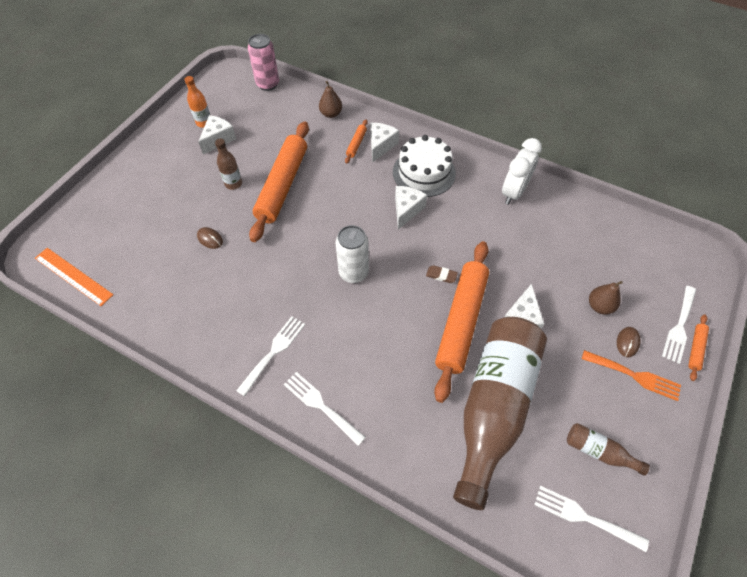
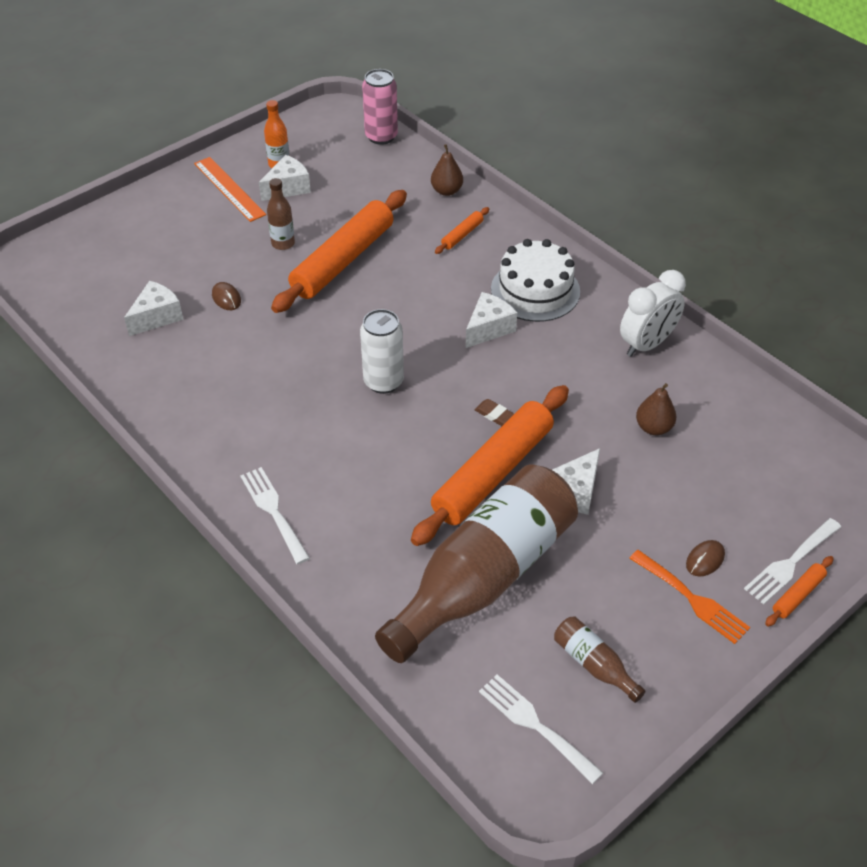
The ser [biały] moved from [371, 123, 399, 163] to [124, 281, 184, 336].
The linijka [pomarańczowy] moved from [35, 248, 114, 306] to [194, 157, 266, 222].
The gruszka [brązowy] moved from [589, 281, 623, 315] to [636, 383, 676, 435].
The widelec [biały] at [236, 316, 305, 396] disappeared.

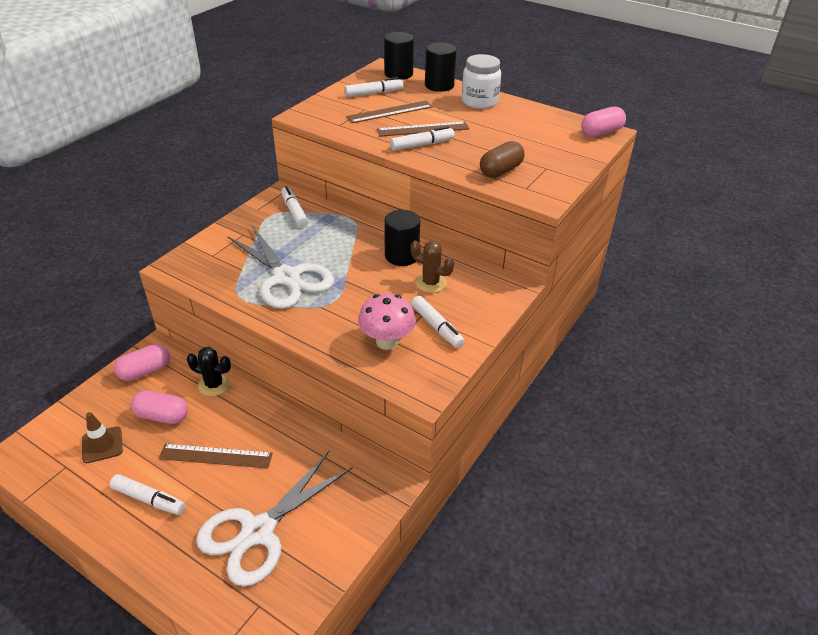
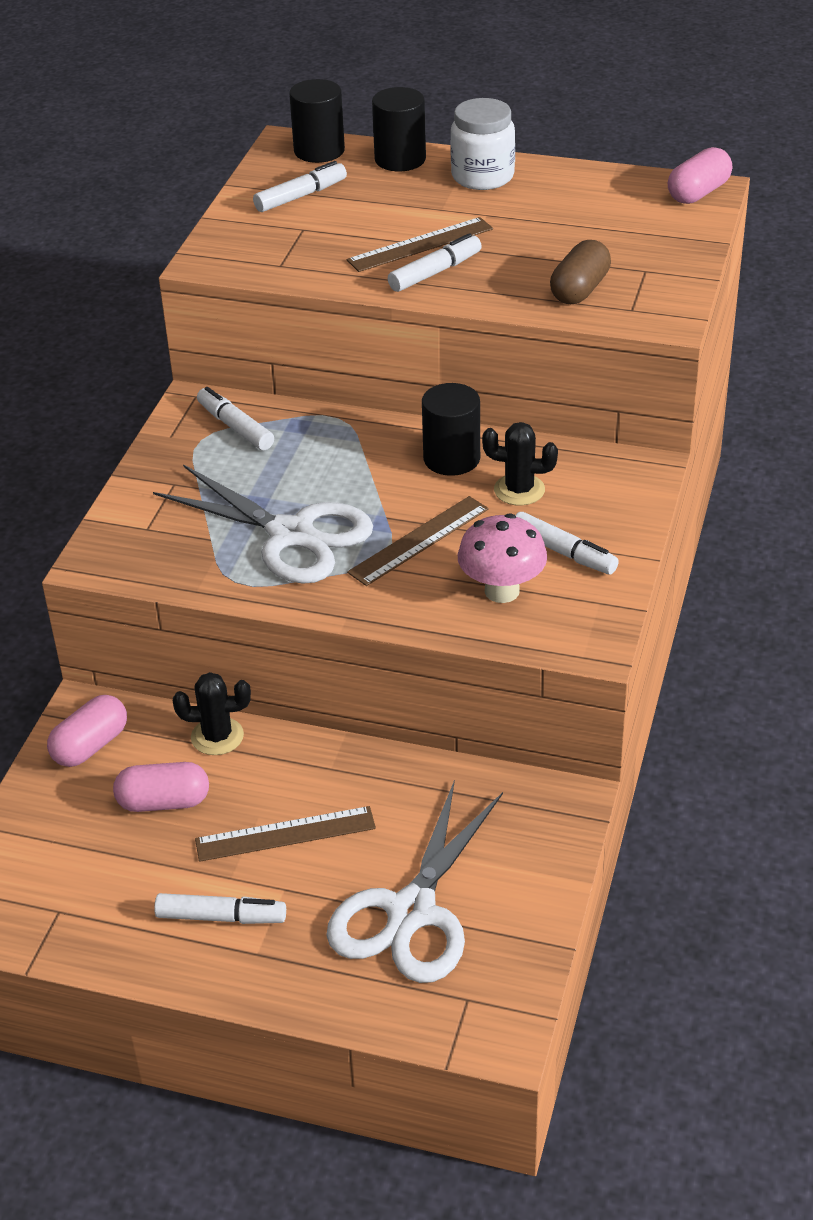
The linijka [brązowy] moved from [346, 101, 433, 123] to [347, 496, 489, 586].
The kaktus [brązowy] at [411, 241, 454, 293] became the kaktus [czarny] at [482, 422, 558, 505].
The pachołek [brązowy] at [82, 412, 123, 463] disappeared.

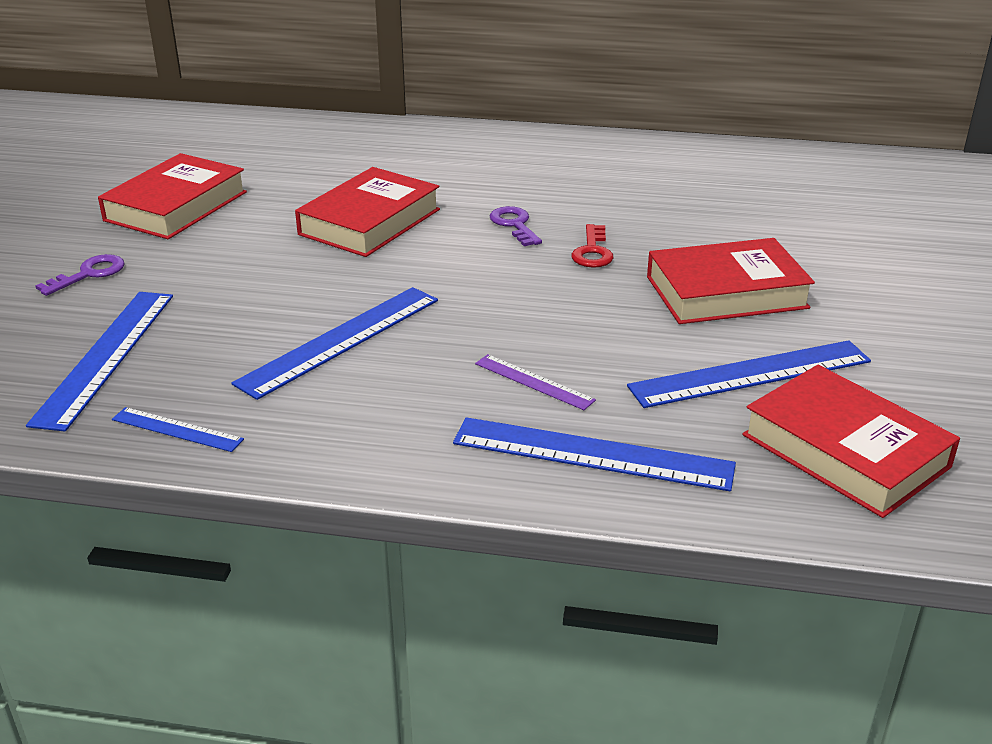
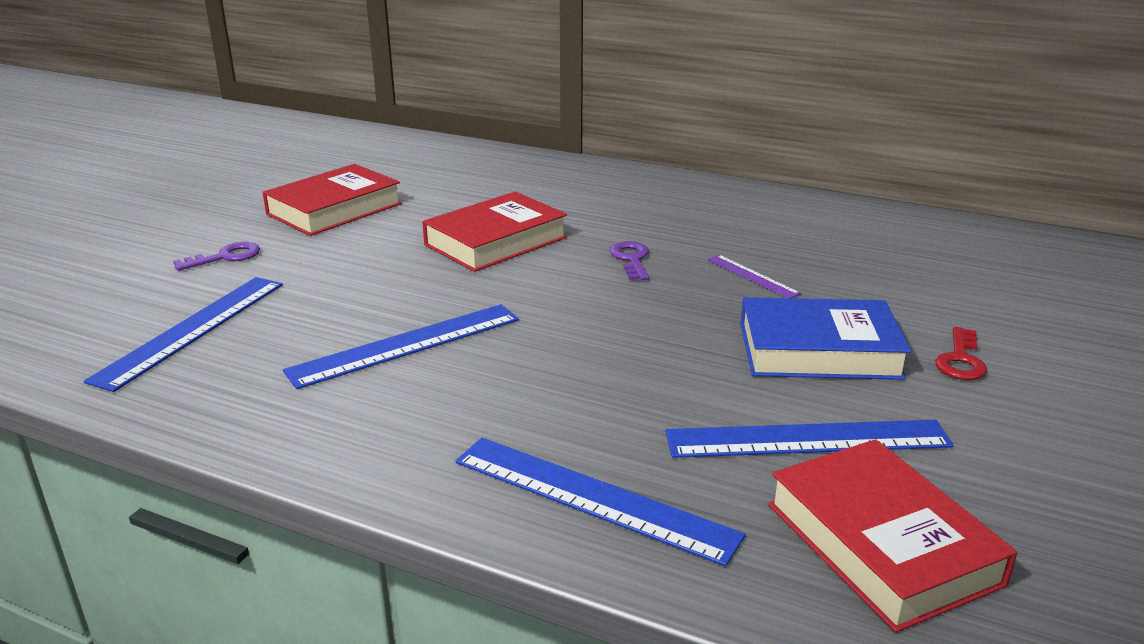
The klucz [czerwony] moved from [571, 224, 613, 268] to [935, 327, 987, 380].
The książka [czerwony] at [647, 238, 815, 324] became the książka [niebieski] at [741, 297, 911, 380].
The linijka [fioletowy] moved from [475, 354, 596, 410] to [707, 255, 801, 298].
The linijka [niebieski] at [112, 407, 244, 452] disappeared.

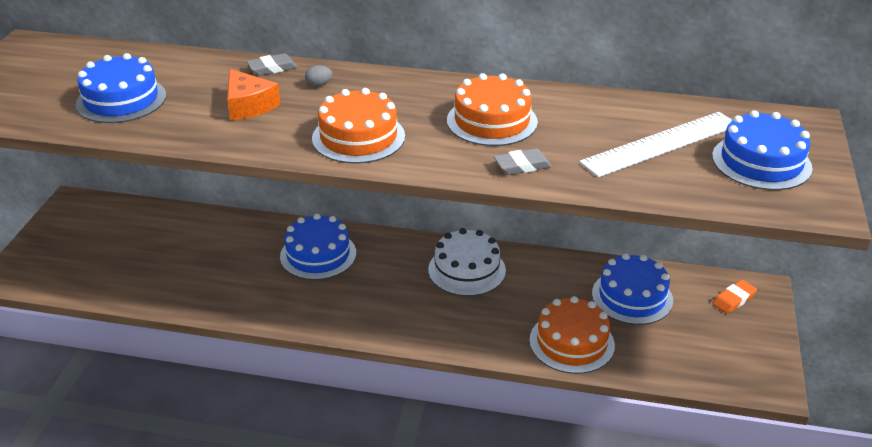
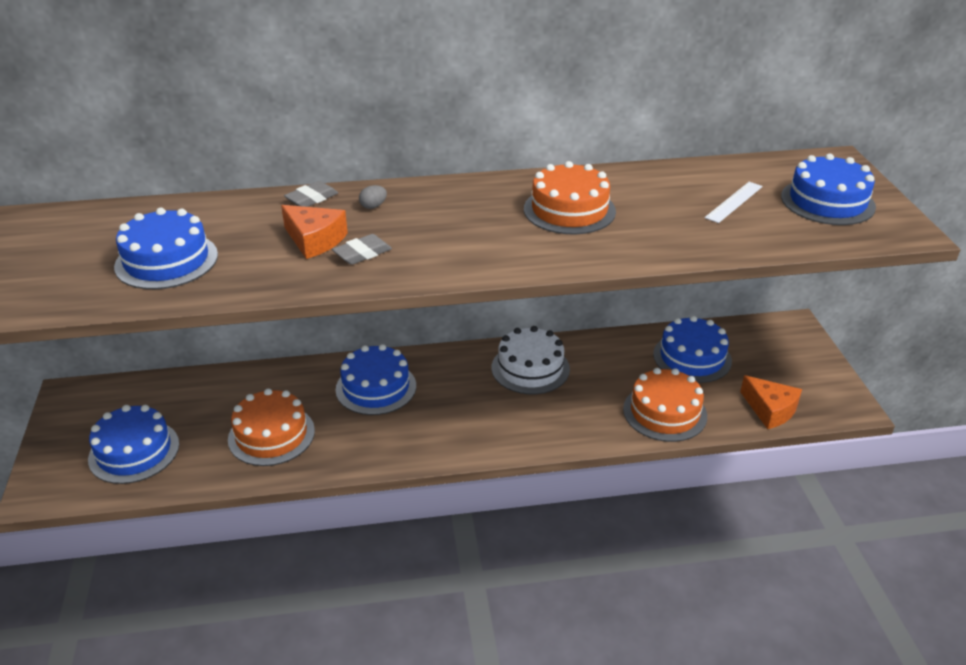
The tort [pomarańczowy] moved from [312, 88, 405, 164] to [228, 388, 315, 466].
The linijka [biały] at [579, 112, 732, 177] changed to 0.53 times the size.
The gumka do mazania [szary] moved from [494, 148, 552, 175] to [332, 234, 392, 265].
The gumka do mazania [pomarańczowy] at [712, 280, 757, 314] disappeared.
The ser [pomarańczowy] at [740, 375, 802, 429] appeared.
The tort [niebieski] at [88, 405, 179, 484] appeared.

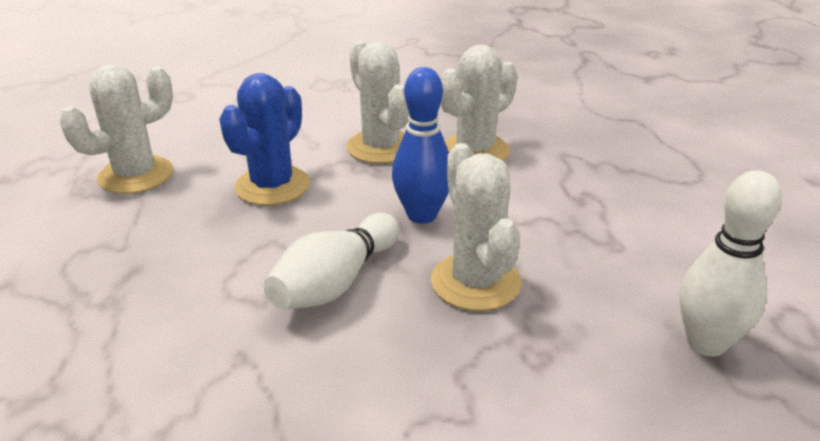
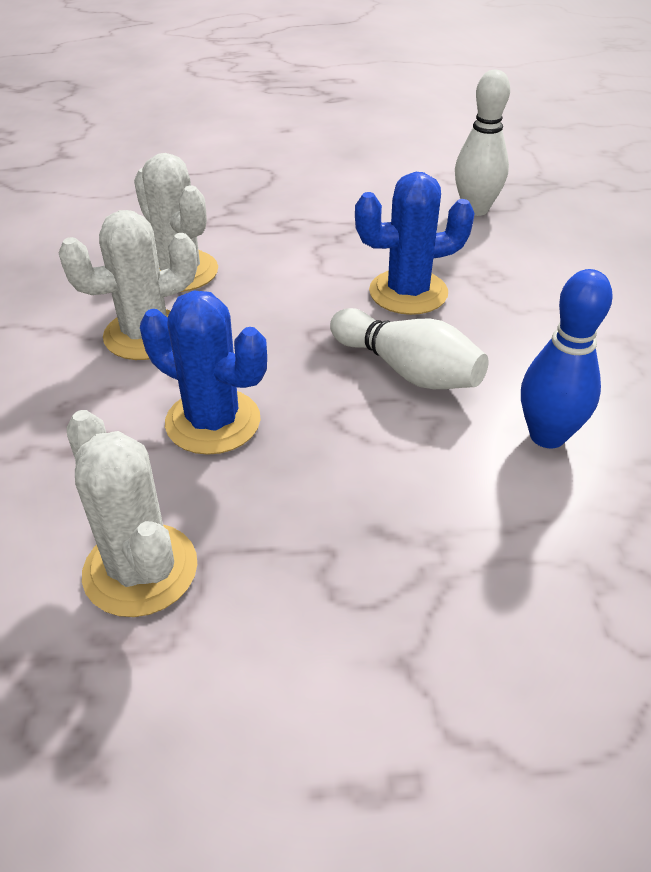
The kręgiel [niebieski] moved from [392, 67, 449, 224] to [521, 269, 612, 448].
The kaktus [biały] at [431, 143, 521, 311] became the kaktus [niebieski] at [355, 172, 475, 315].

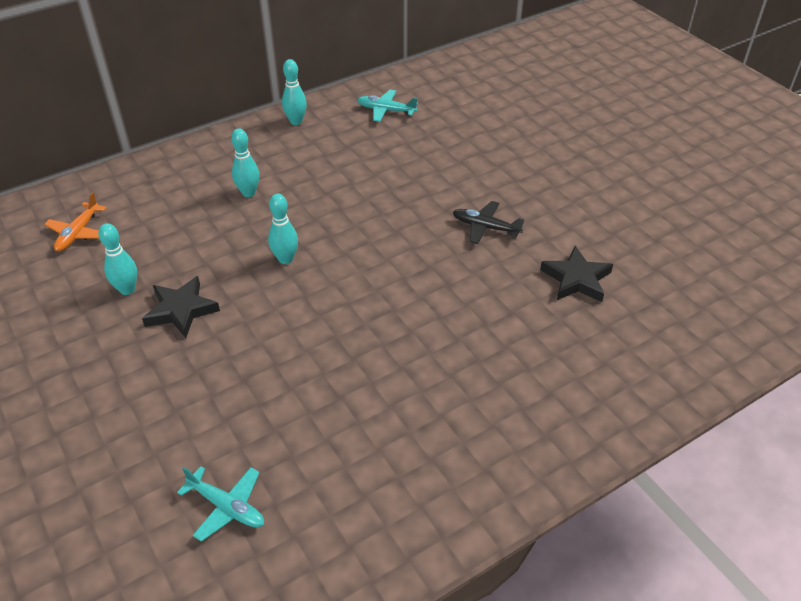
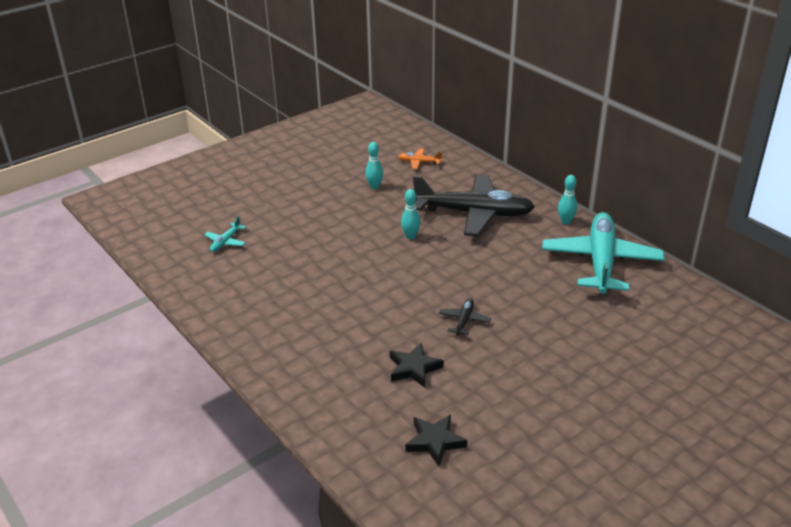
The samolot [turkusowy] at [357, 90, 418, 122] changed to 2.48 times the size.
The kręgiel [turkusowy] at [231, 129, 260, 197] was replaced by the samolot [czarny] at [413, 174, 535, 236].
The gwiazda [czarny] moved from [142, 276, 220, 338] to [405, 414, 467, 466].

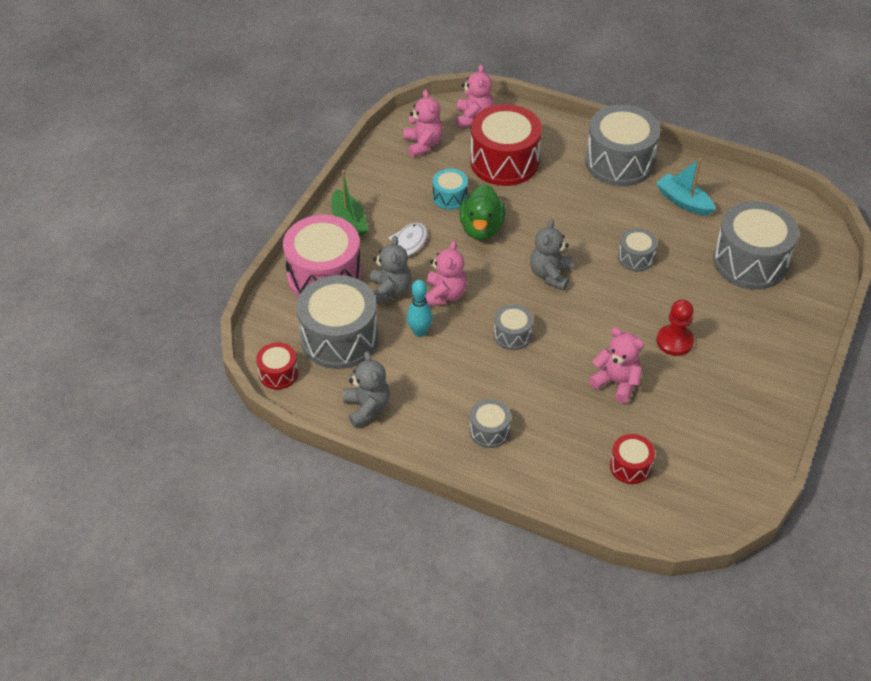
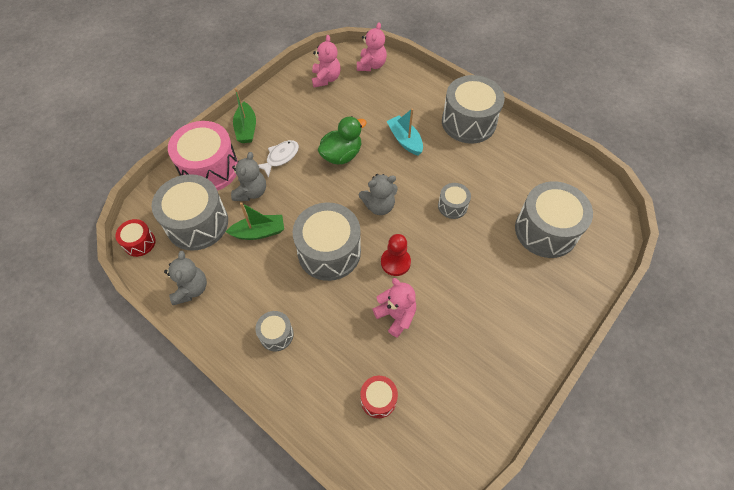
The bęben [czerwony] at [470, 104, 542, 186] disappeared.
The łódka [turkusowy] moved from [656, 158, 715, 216] to [386, 108, 423, 155].
The bęben [turkusowy] at [433, 169, 468, 210] disappeared.
The kaczka [zielony] at [459, 184, 505, 240] turned 150 degrees counterclockwise.
The miś [szary] at [530, 219, 572, 291] turned 135 degrees counterclockwise.
The miś [różowy] at [425, 241, 467, 306] disappeared.
The kręgiel [turkusowy] at [407, 280, 433, 337] was replaced by the łódka [zielony] at [226, 202, 284, 240].
The pionek [czerwony] moved from [657, 299, 694, 356] to [381, 234, 411, 276].
The bęben [szary] at [494, 304, 533, 350] changed to 2.03 times the size.

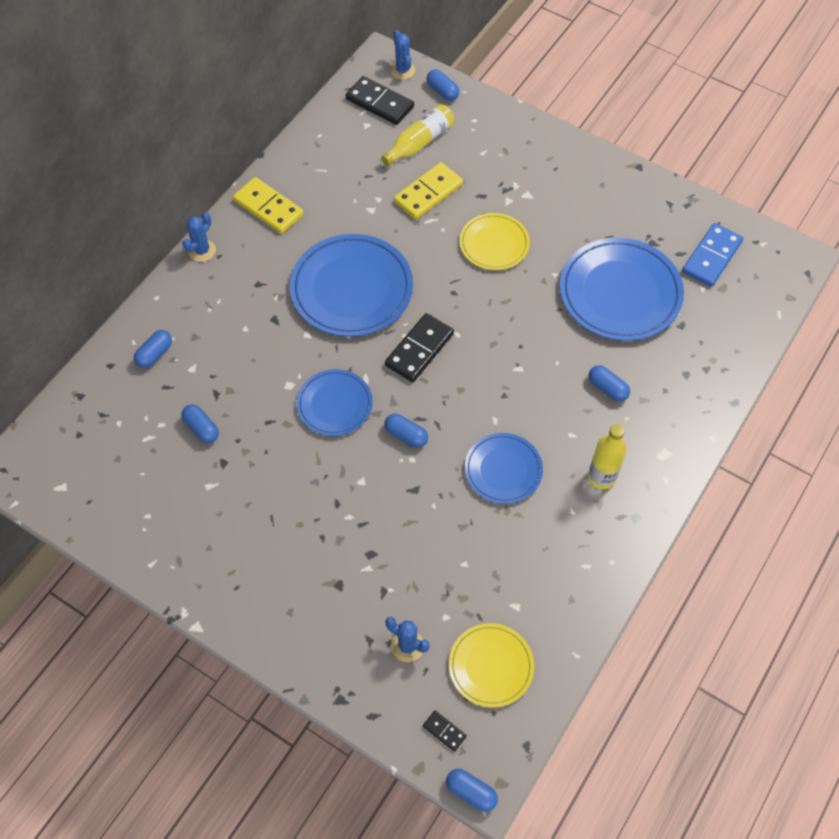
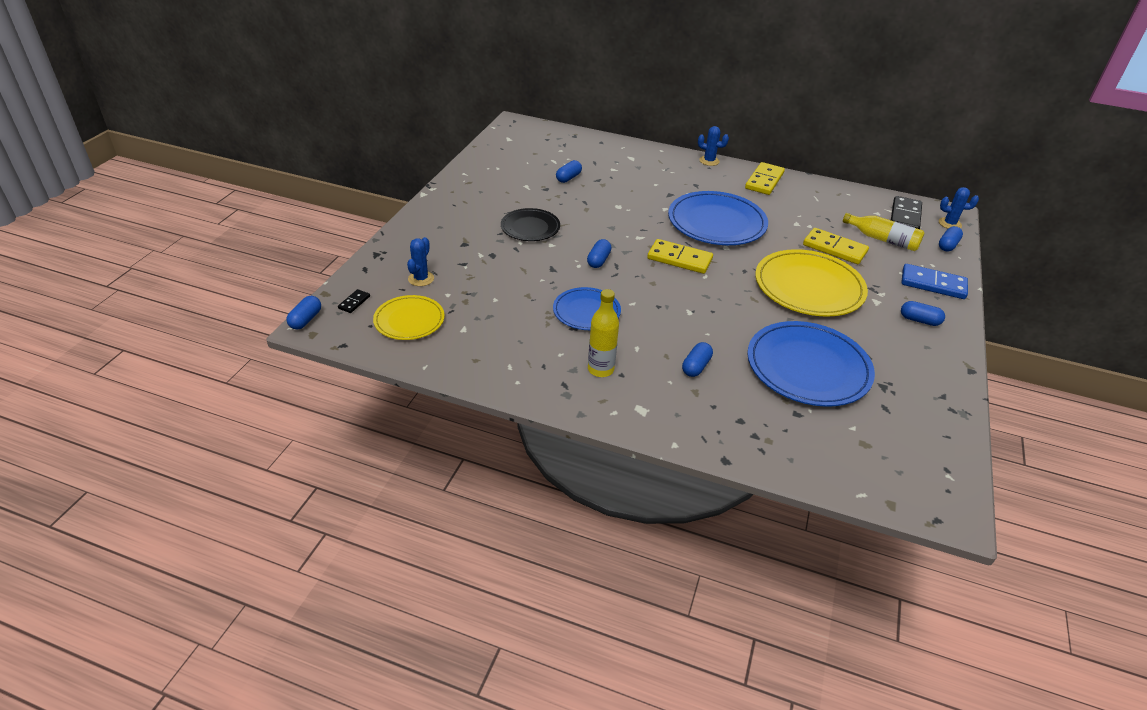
The kaktus [niebieski] at [390, 30, 415, 80] turned 45 degrees clockwise.
The talerz [żółty] at [460, 213, 530, 270] changed to 1.71 times the size.
The kostka domina [niebieski] moved from [682, 223, 743, 287] to [901, 264, 968, 299].
The kostka domina [czarny] at [385, 313, 454, 382] became the kostka domina [żółty] at [647, 239, 713, 274].
The kapsułka [niebieski] moved from [134, 330, 172, 368] to [901, 301, 945, 326].
The talerz [niebieski] at [297, 369, 373, 436] disappeared.
The talerz [czarny] at [501, 208, 560, 241] appeared.

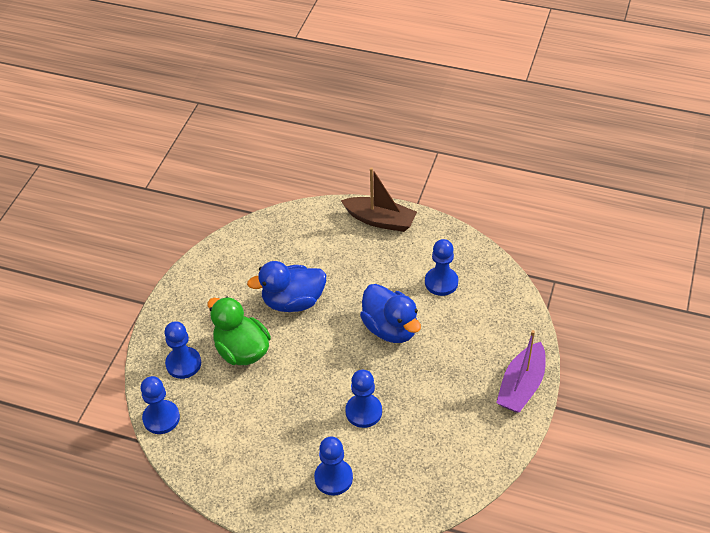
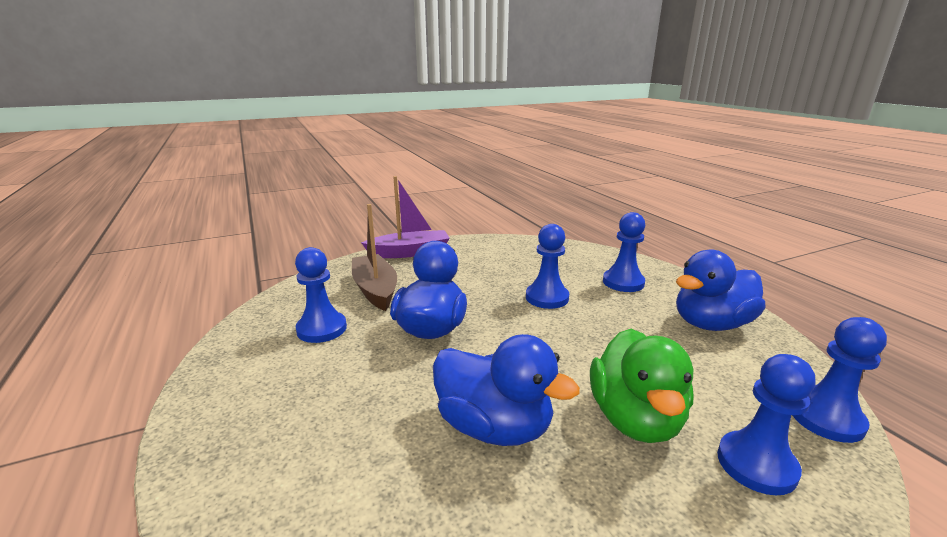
The łódka [brązowy] moved from [341, 167, 417, 232] to [352, 204, 397, 311].
The kaczka [niebieski] at [676, 250, 766, 331] appeared.

